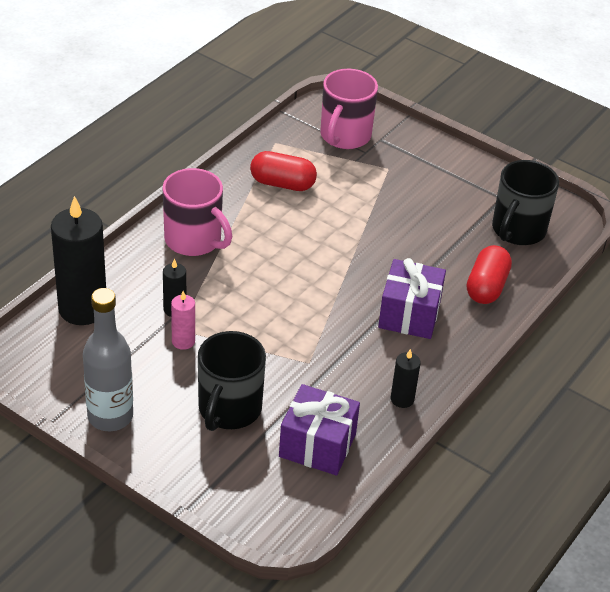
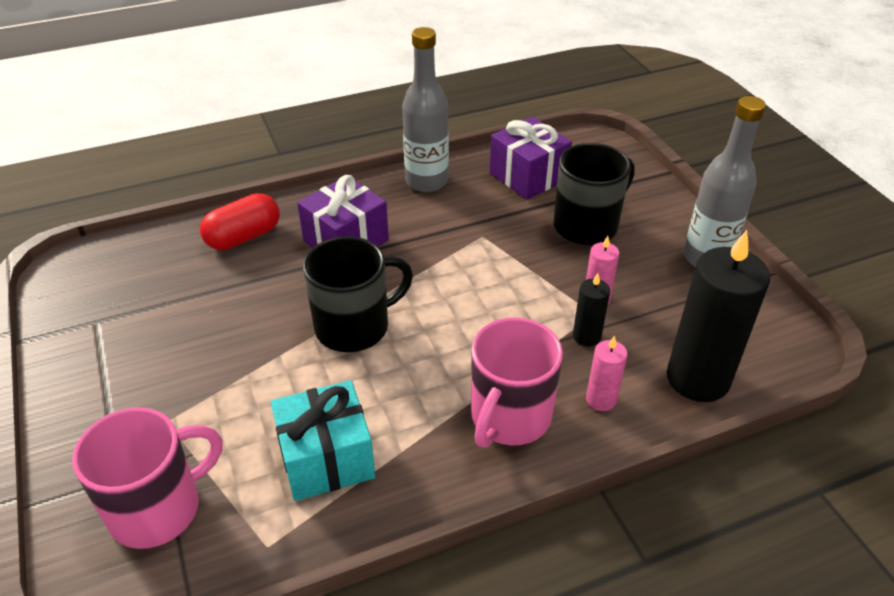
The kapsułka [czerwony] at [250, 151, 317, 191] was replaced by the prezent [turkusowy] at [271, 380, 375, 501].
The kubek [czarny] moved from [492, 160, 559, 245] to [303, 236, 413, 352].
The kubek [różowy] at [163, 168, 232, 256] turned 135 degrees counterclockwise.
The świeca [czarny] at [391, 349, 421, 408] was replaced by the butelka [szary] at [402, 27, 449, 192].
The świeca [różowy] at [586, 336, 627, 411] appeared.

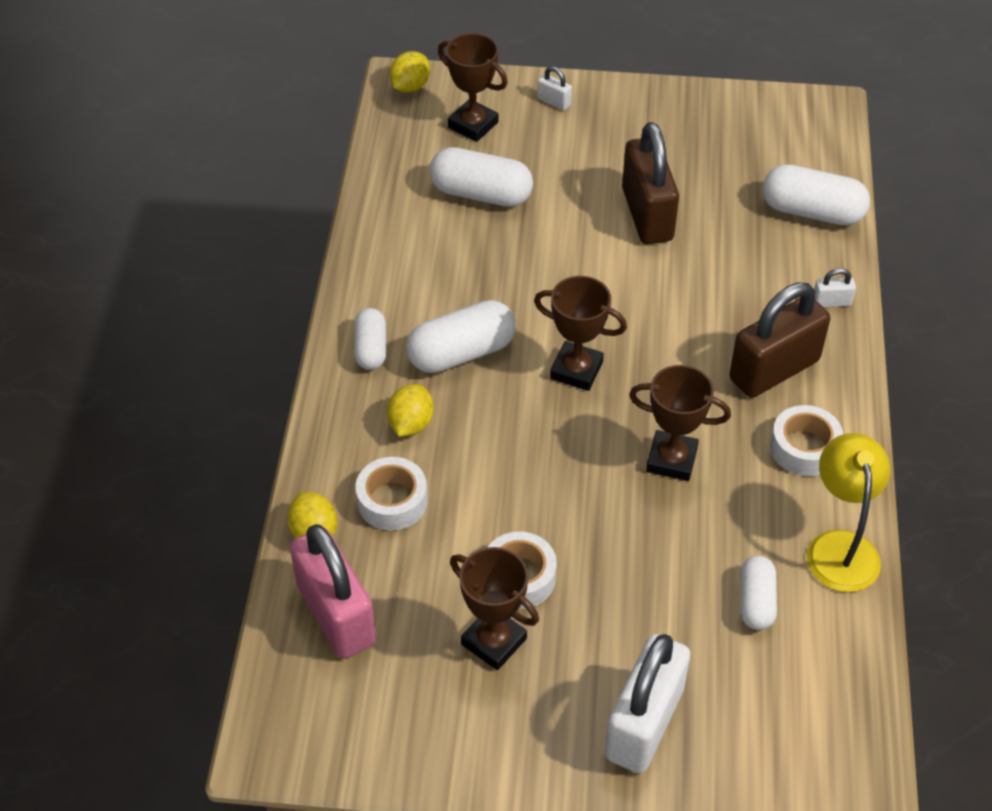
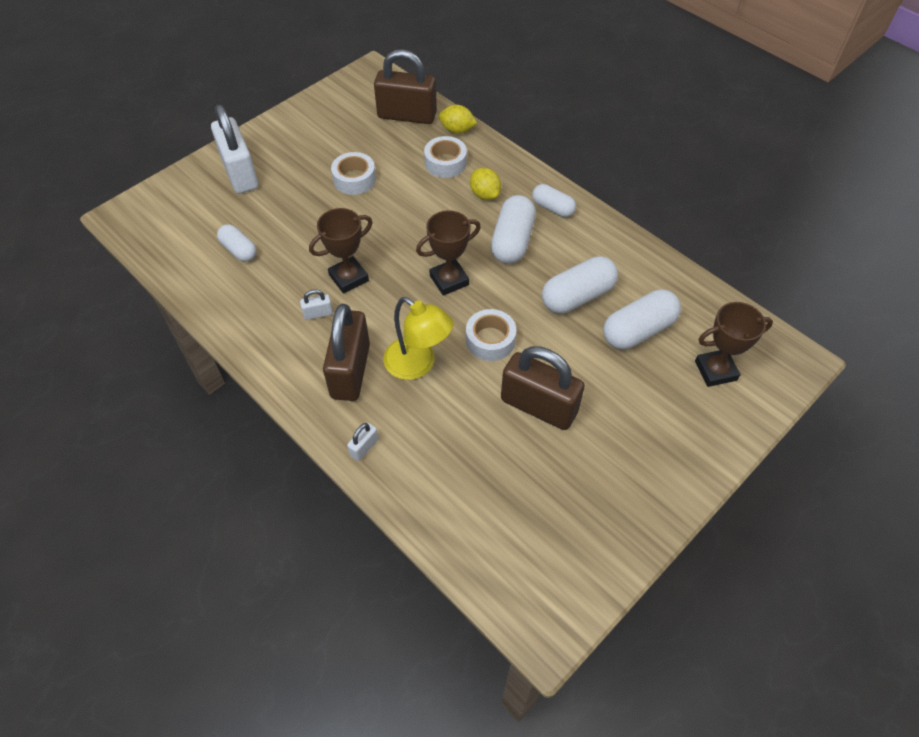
The cytryna [żółty] at [390, 51, 430, 93] disappeared.
The kłódka [biały] moved from [537, 66, 572, 110] to [300, 289, 333, 320].
The kapsułka [biały] moved from [762, 164, 870, 225] to [542, 256, 618, 314].
The taśma klejąca [biały] moved from [770, 405, 843, 476] to [466, 309, 516, 361].
The lampka [żółty] moved from [807, 433, 890, 592] to [383, 297, 453, 380].
The kłódka [różowy] at [290, 524, 376, 659] became the kłódka [brązowy] at [374, 49, 437, 124].
The puchar [brązowy] at [450, 547, 539, 670] disappeared.

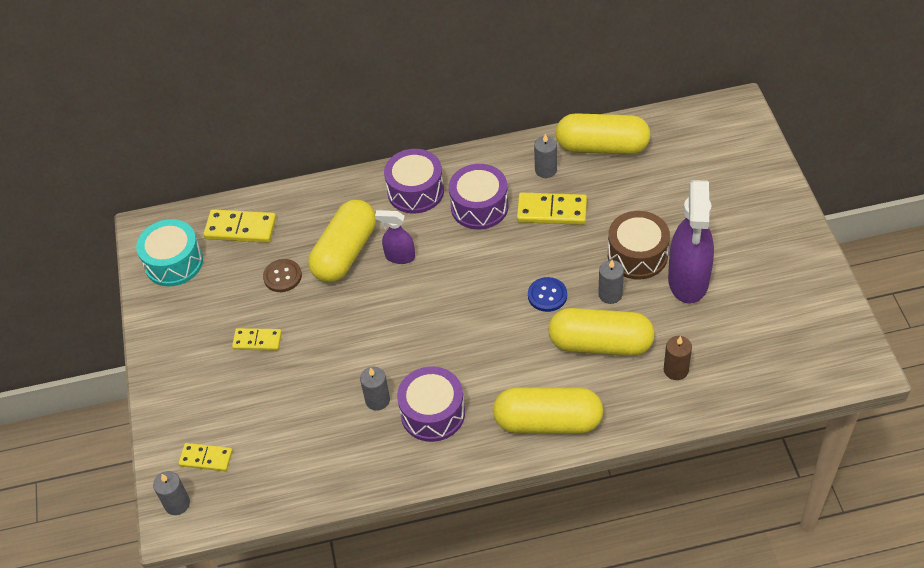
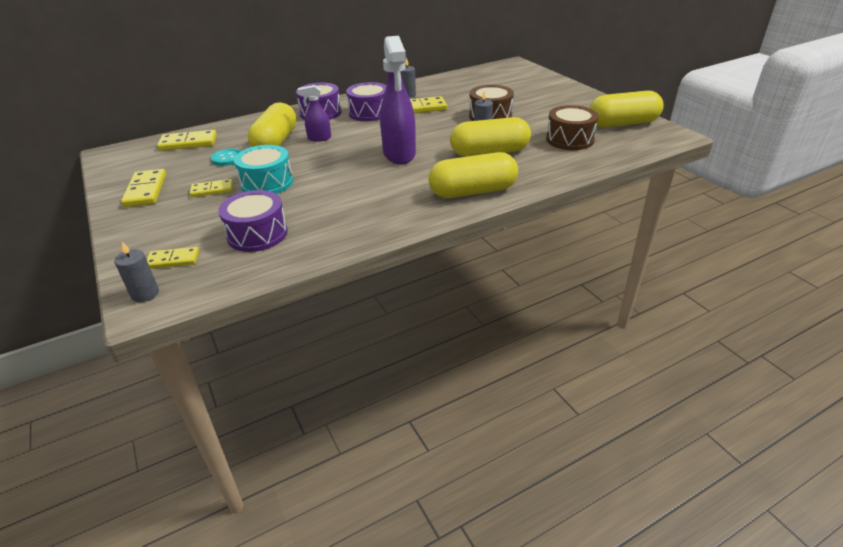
The kapsułka [żółty] moved from [556, 113, 650, 155] to [589, 91, 664, 127].
The spryskiwacz [fioletowy] moved from [668, 180, 714, 304] to [380, 36, 416, 164].
The bęben [turkusowy] moved from [136, 219, 203, 286] to [234, 145, 293, 194].
The guzik [brązowy] at [263, 259, 302, 292] became the guzik [turkusowy] at [211, 148, 241, 166].
The guzik [niebieski] at [528, 277, 567, 312] disappeared.
The świeca [brązowy] at [664, 336, 692, 380] disappeared.
The świeca [szary] at [360, 367, 390, 411] disappeared.
The bęben [fioletowy] moved from [397, 367, 465, 442] to [218, 190, 288, 252].
The bęben [brązowy] at [546, 105, 599, 150] appeared.
The kostka domina [żółty] at [121, 169, 166, 207] appeared.

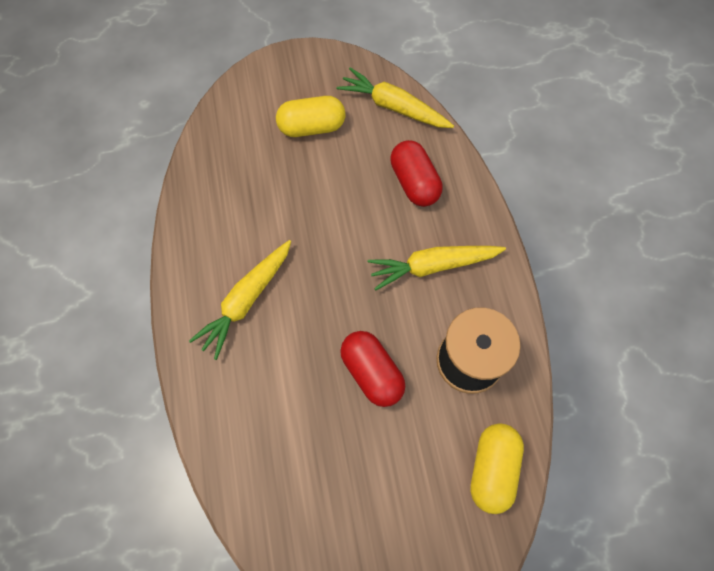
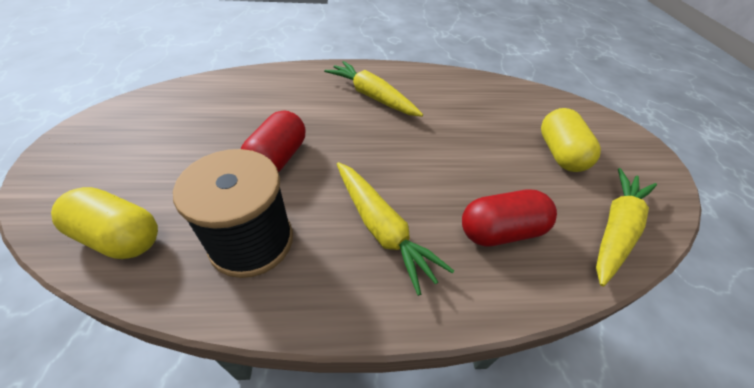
The marchewka [żółty] at [368, 246, 506, 290] turned 150 degrees clockwise.
The kapsułka [czerwony] at [340, 331, 405, 407] turned 45 degrees counterclockwise.

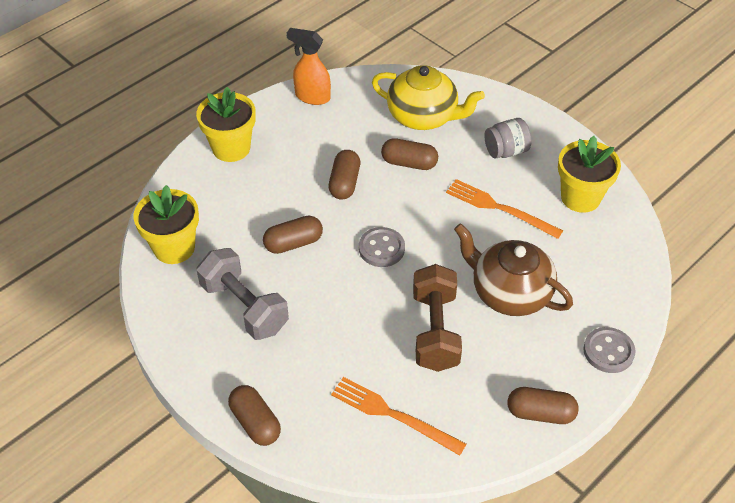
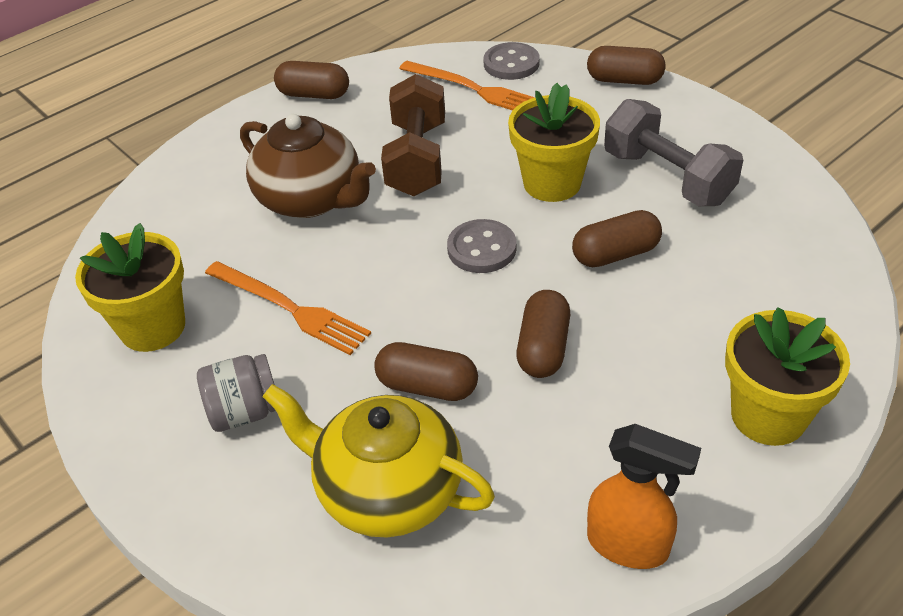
The doniczka [żółty] moved from [133, 185, 199, 264] to [508, 83, 600, 202].
The guzik [szary] moved from [583, 327, 636, 373] to [483, 42, 540, 80].
The kapsułka [brązowy] at [228, 385, 281, 446] turned 45 degrees counterclockwise.

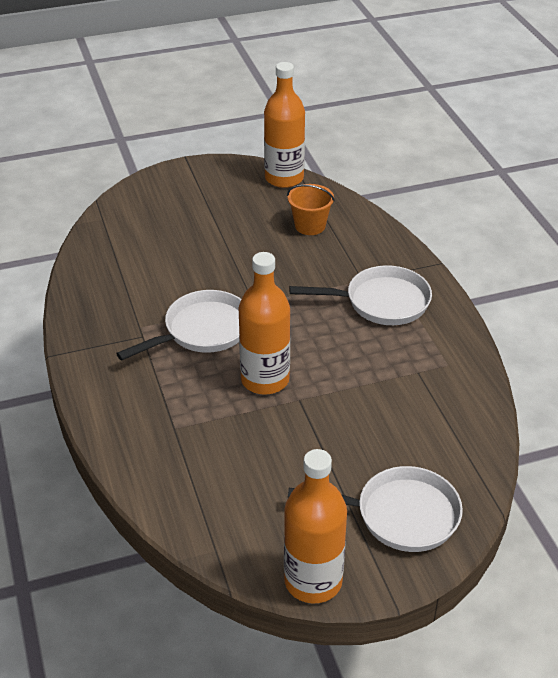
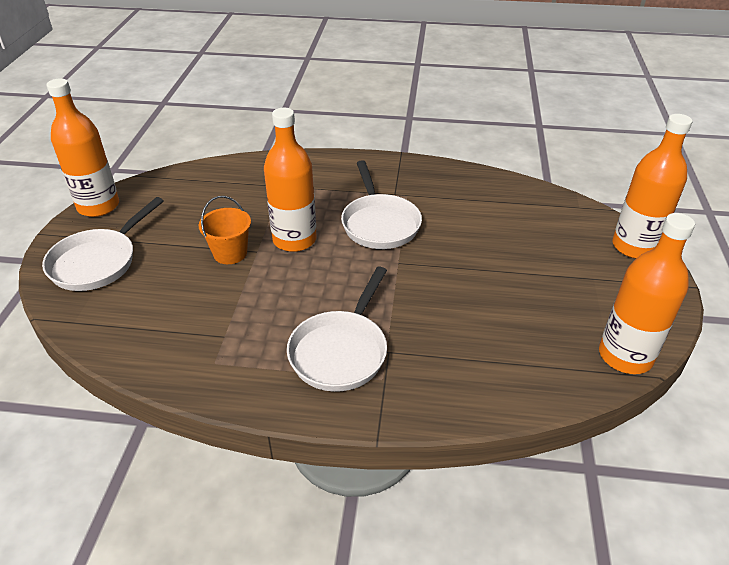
The wiadro [pomarańczowy] moved from [287, 184, 335, 235] to [199, 196, 251, 264].
The butelka [pomarańczowy] at [612, 114, 692, 259] appeared.

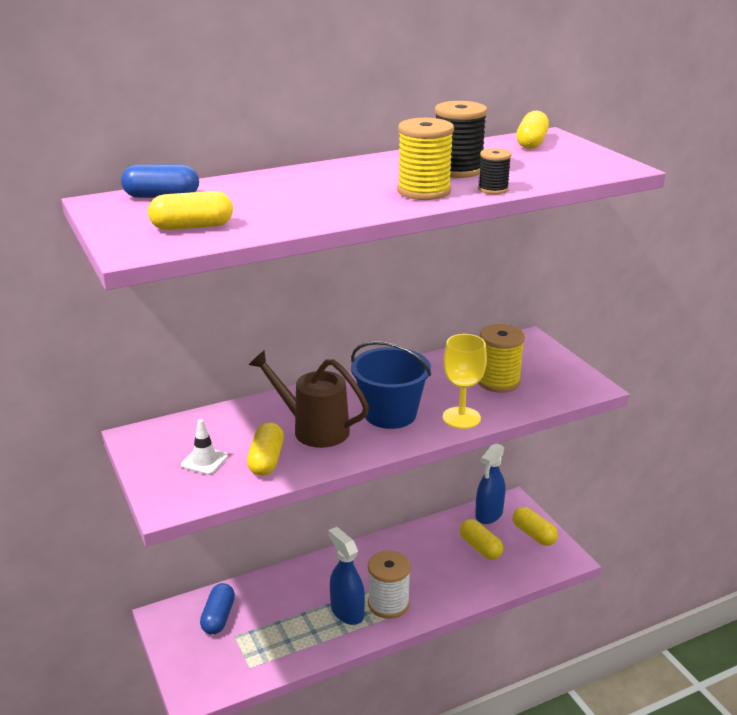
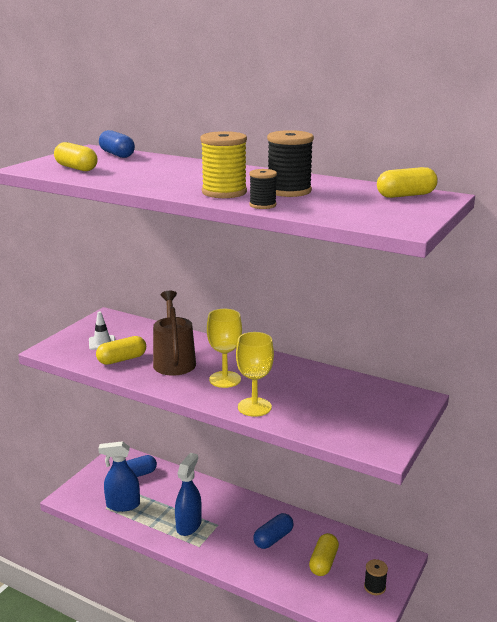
The szpulka [żółty] at [478, 324, 525, 393] disappeared.
The wiadro [niebieski] at [351, 341, 431, 429] was replaced by the kielich [żółty] at [207, 309, 242, 388].
The spryskiwacz [niebieski] moved from [475, 444, 506, 524] to [98, 441, 140, 512].
The kapsułka [żółty] at [513, 507, 558, 546] was replaced by the szpulka [czarny] at [364, 559, 388, 595].
The szpulka [biały] at [368, 550, 411, 619] disappeared.
The kapsułka [niebieski] at [253, 513, 294, 549] appeared.

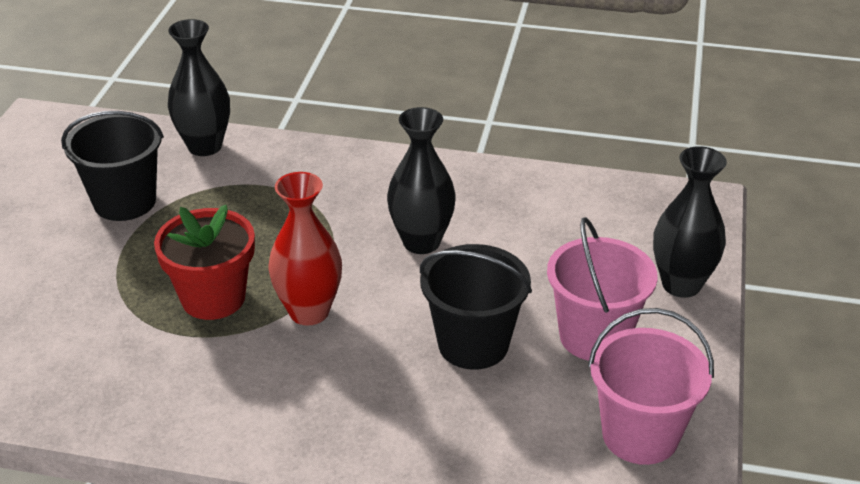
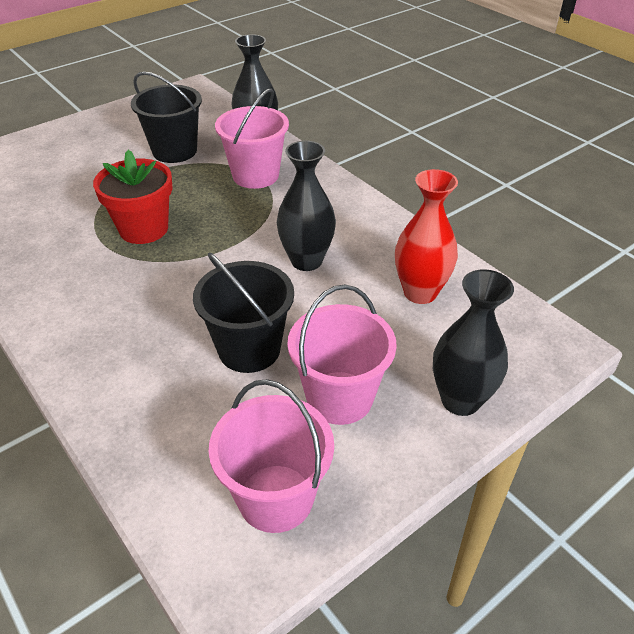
The wazon [czerwony] moved from [269, 172, 342, 326] to [395, 169, 458, 304].
The wiadro [różowy] at [215, 88, 289, 189] appeared.

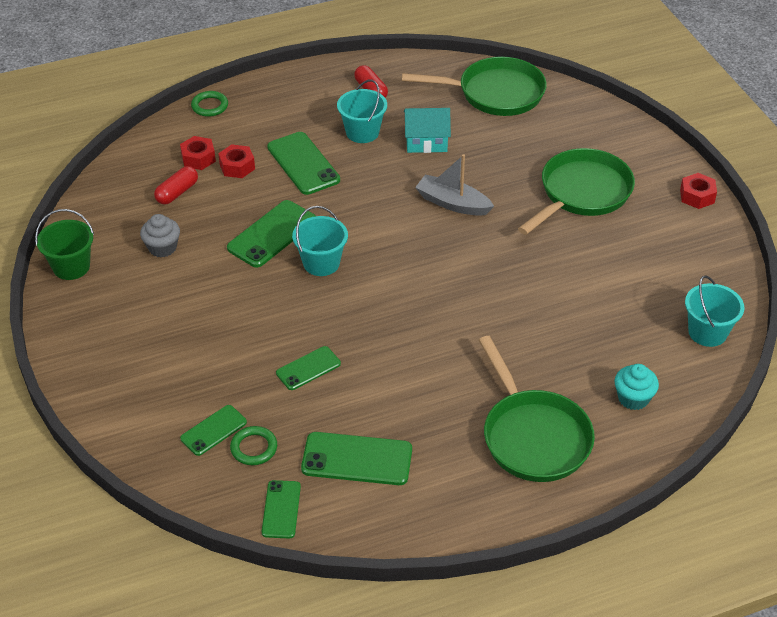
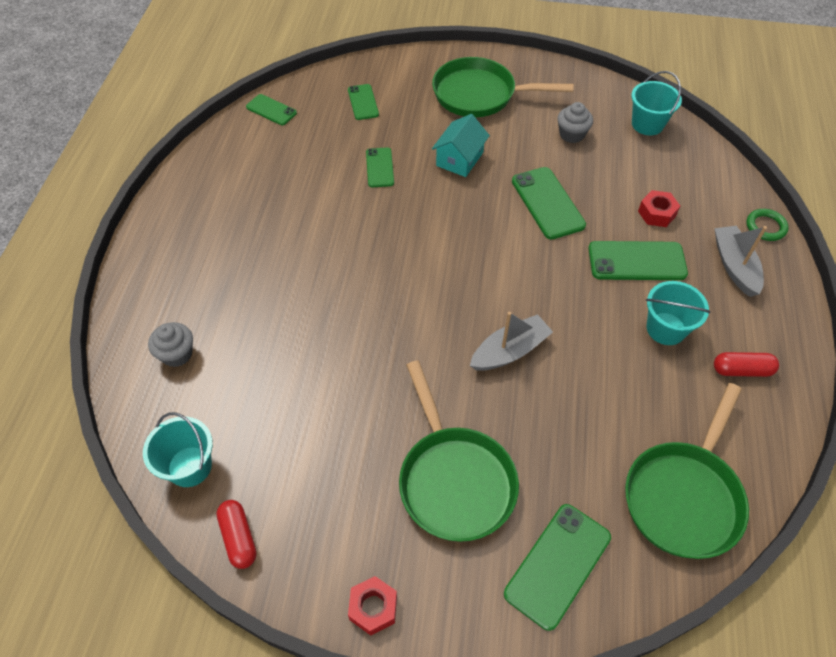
The domek [turkusowy] moved from [404, 108, 451, 153] to [432, 114, 490, 177].
The nakrętka [czerwony] at [180, 136, 216, 170] disappeared.
The kapsułka [czerwony] moved from [154, 166, 198, 205] to [216, 500, 257, 569].
The wiadro [turkusowy] moved from [292, 206, 348, 276] to [631, 71, 682, 136].
The wiadro [zielony] at [35, 209, 94, 280] disappeared.
The patelnia [zielony] moved from [479, 336, 595, 482] to [432, 57, 574, 117].
The muffinka [turkusowy] at [614, 364, 659, 410] became the muffinka [szary] at [148, 322, 193, 367].
The pierścień [zielony] at [230, 426, 277, 465] disappeared.
The telefon [zielony] moved from [301, 432, 412, 485] to [504, 504, 611, 631].
The łódka [szary] at [714, 226, 767, 297] appeared.

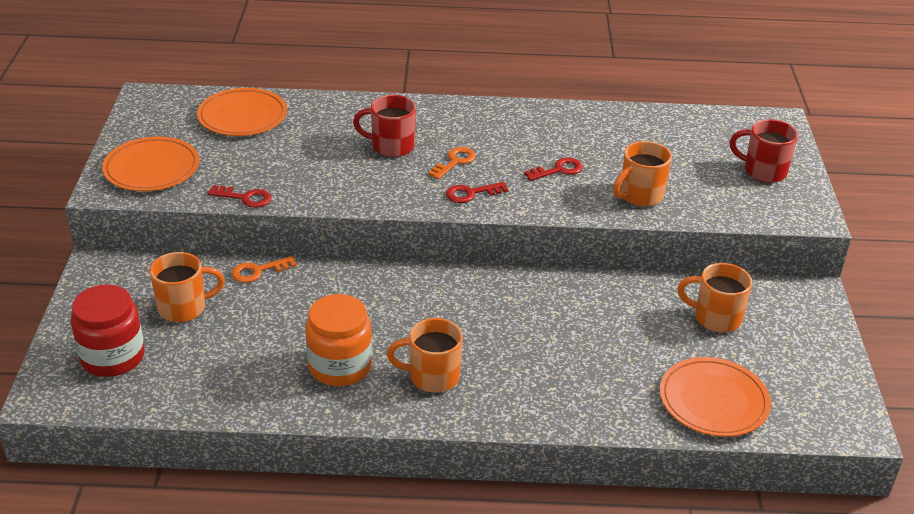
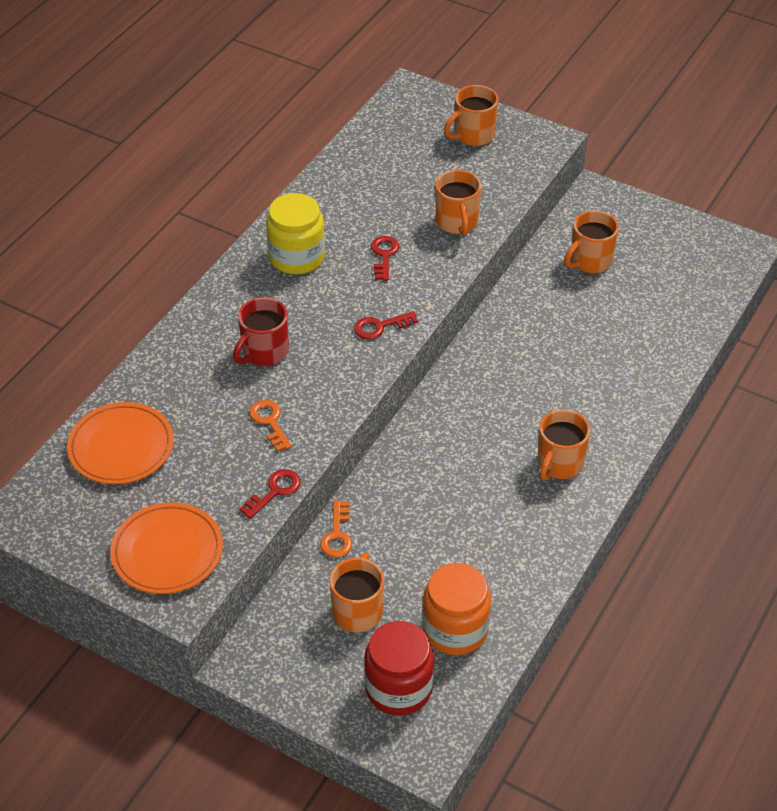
The kubek [czerwony] at [729, 119, 798, 183] became the kubek [pomarańczowy] at [444, 85, 498, 146].
The klucz [pomarańczowy] moved from [428, 147, 476, 179] to [249, 400, 292, 452].
The klucz [czerwony] at [446, 182, 509, 203] turned 60 degrees clockwise.
The słoik [pomarańczowy] moved from [305, 294, 372, 386] to [422, 563, 491, 655].
The talerz [pomarańczowy] at [660, 357, 771, 437] disappeared.
The słoik [żółty] at [266, 193, 325, 275] appeared.

